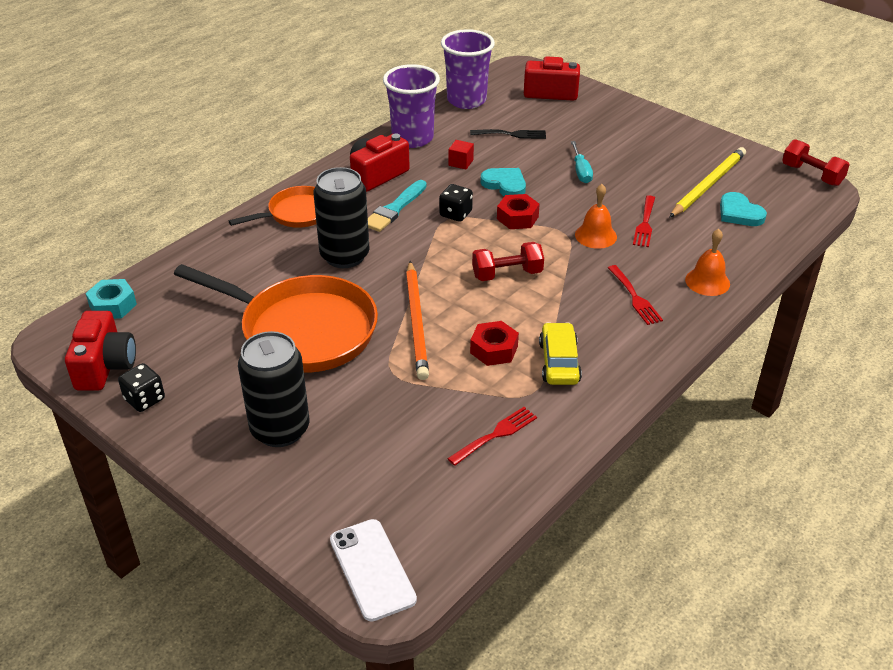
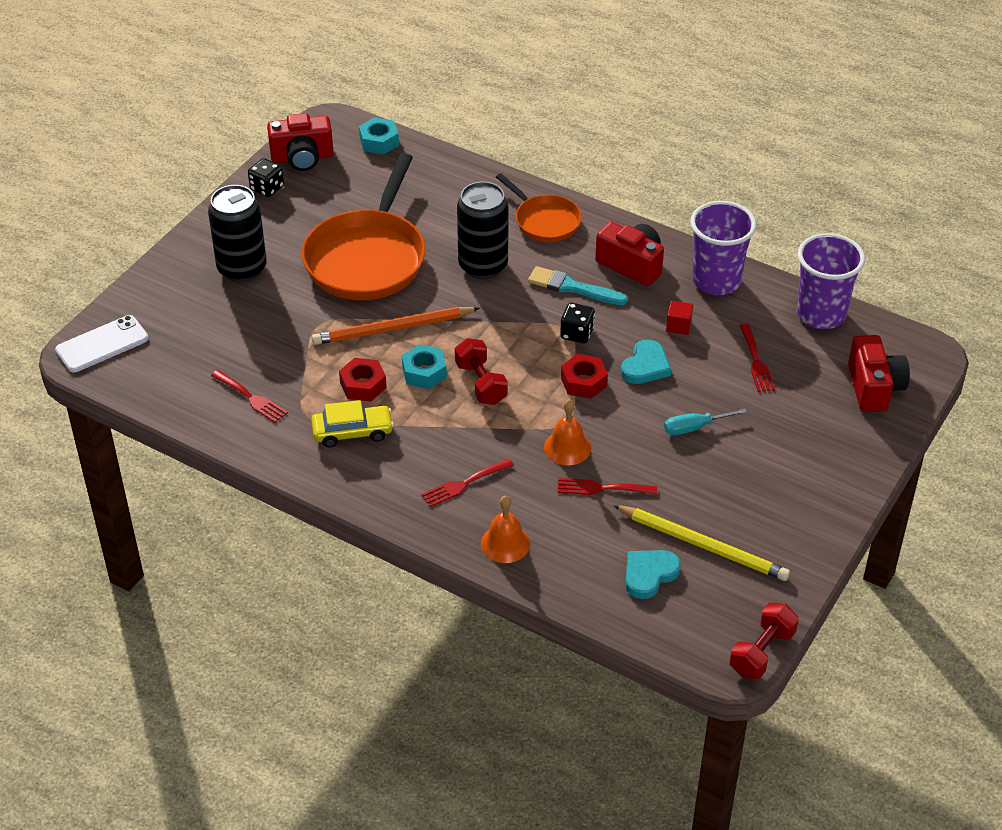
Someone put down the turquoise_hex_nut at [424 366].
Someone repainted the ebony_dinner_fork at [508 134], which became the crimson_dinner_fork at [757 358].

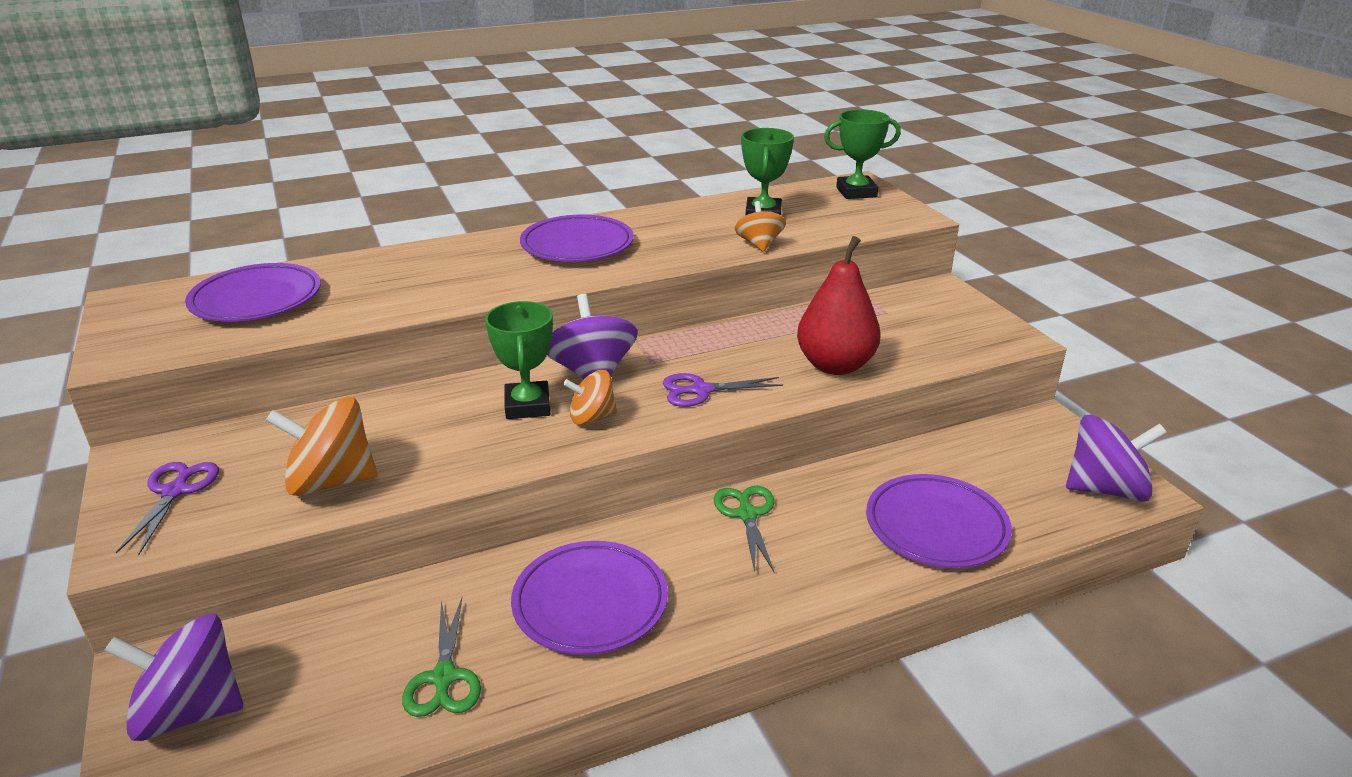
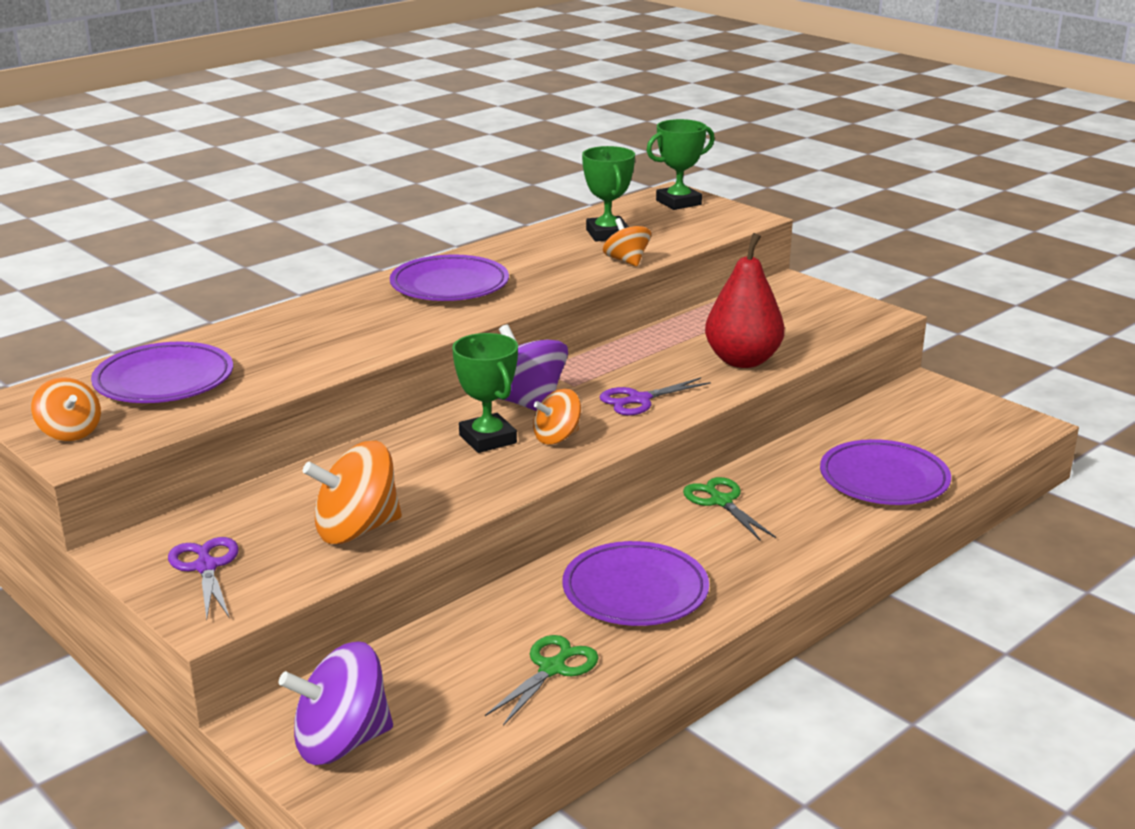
Someone put down the orange-coloured_whirligig at [66 409].
Someone rotated the green_scissors at [441 657] by 120 degrees counterclockwise.
Someone took away the purple_whirligig at [1116 458].

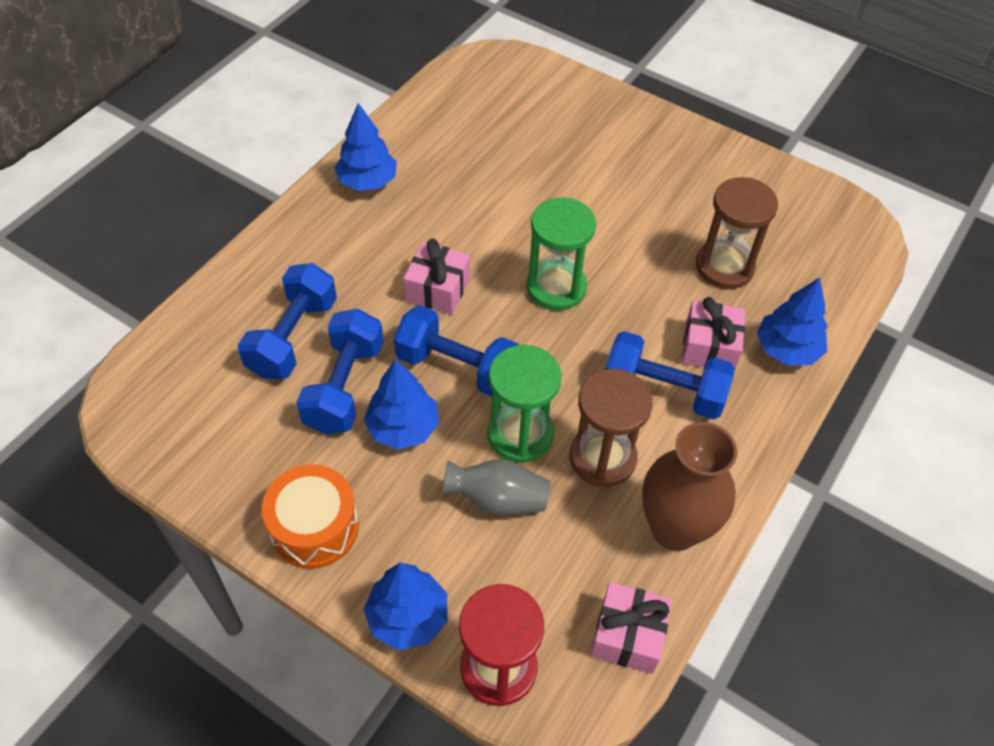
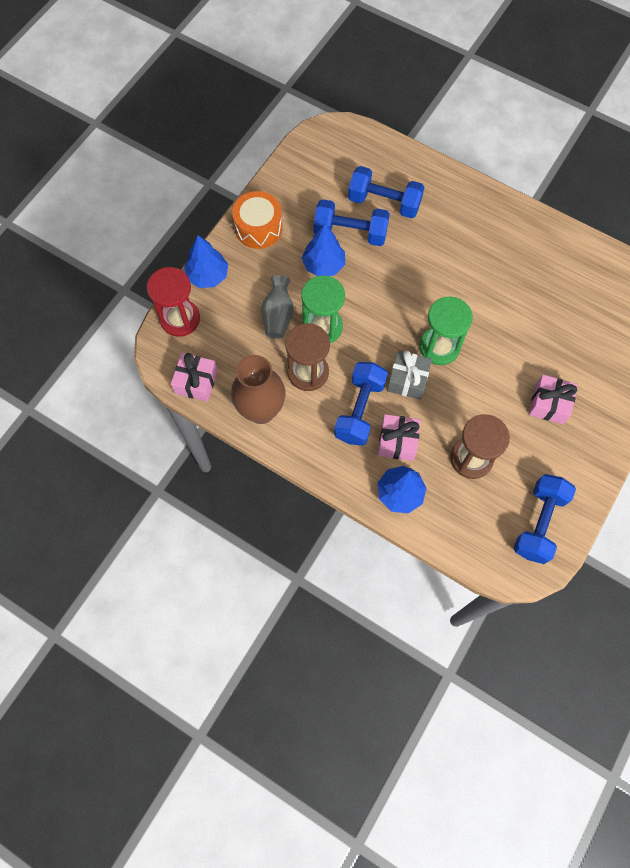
Someone put down the grey_gift at [409 375].
Someone carried the cobalt_hand_weight from [456 350] to [544 519].
Someone carried the rose-pink_gift from [436 276] to [553 399].
Someone took away the cobalt_toy_tree at [365 147].

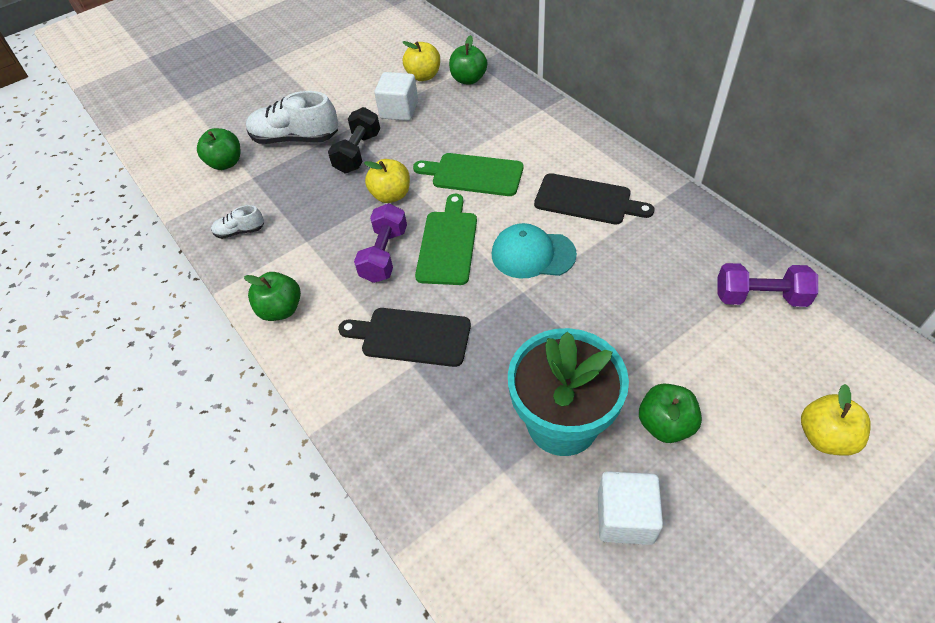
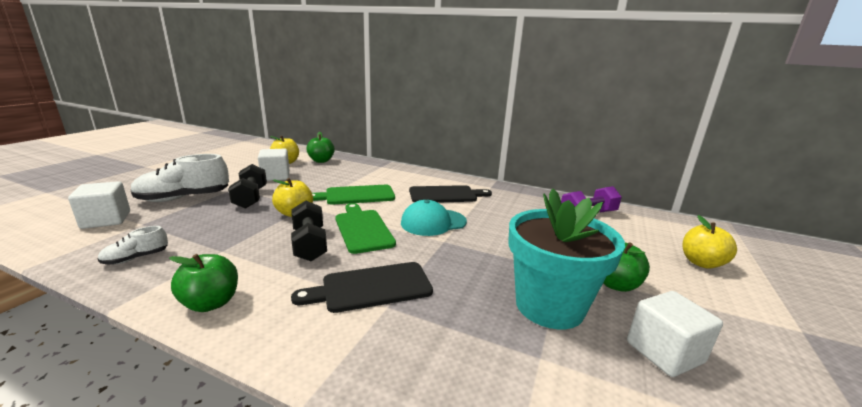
Someone swapped the green_apple_fruit at [218 149] for the snow-white_block at [99 205].
Someone repainted the purple_hand_weight at [380 243], which became the ebony_hand_weight at [309 231].

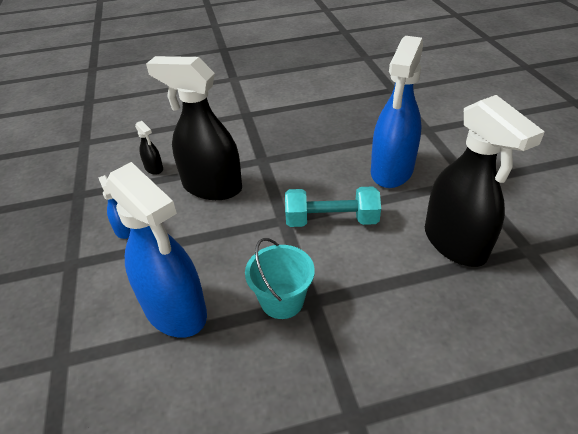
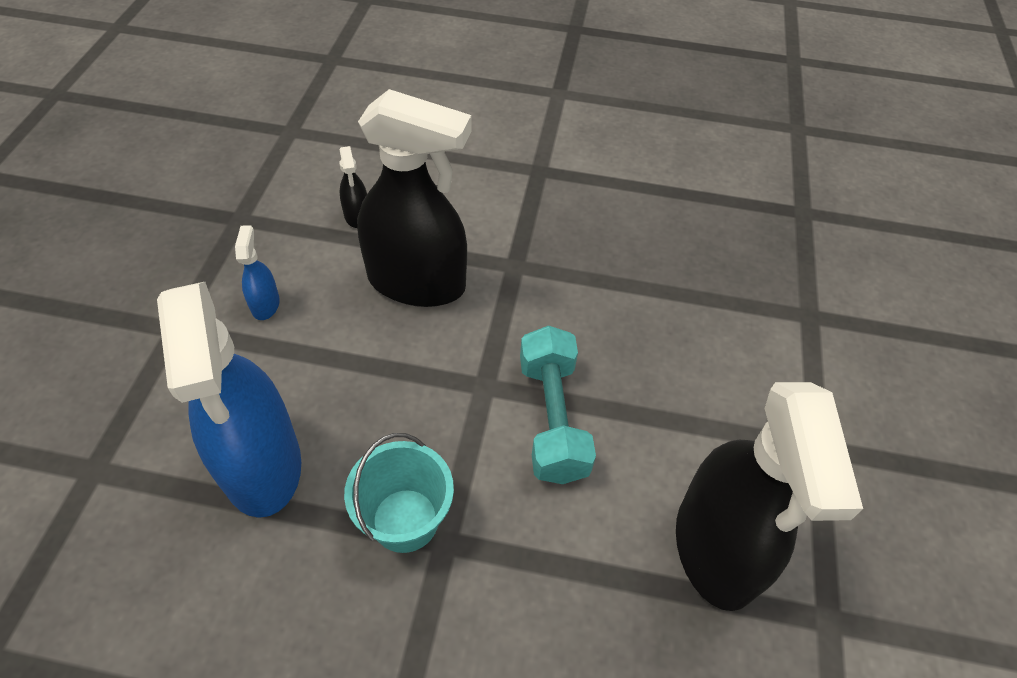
Someone rotated the ebony_sprayer at [194 128] by 150 degrees clockwise.
Someone rotated the turquoise_hand_weight at [333 206] by 60 degrees clockwise.
Someone took away the cobalt_sprayer at [397 112].

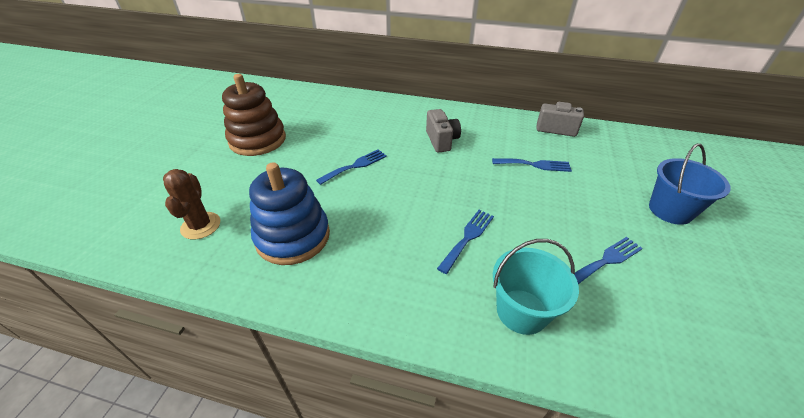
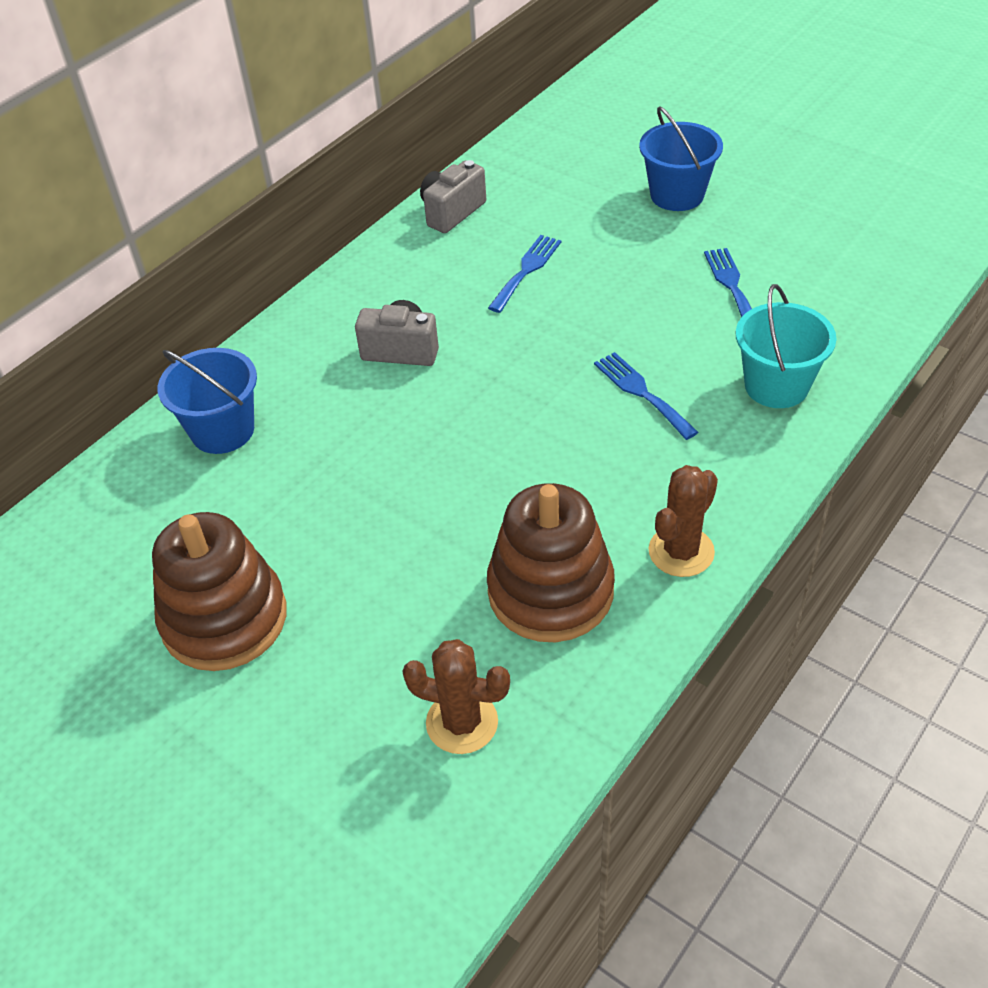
Someone put down the cobalt_bucket at [207 401].
Someone repainted the cobalt_stacking_rings at [289 213], which became the brown_stacking_rings at [551 562].
Someone put down the brown_cactus at [683 521].
Someone took away the cobalt_dinner_fork at [351 167].

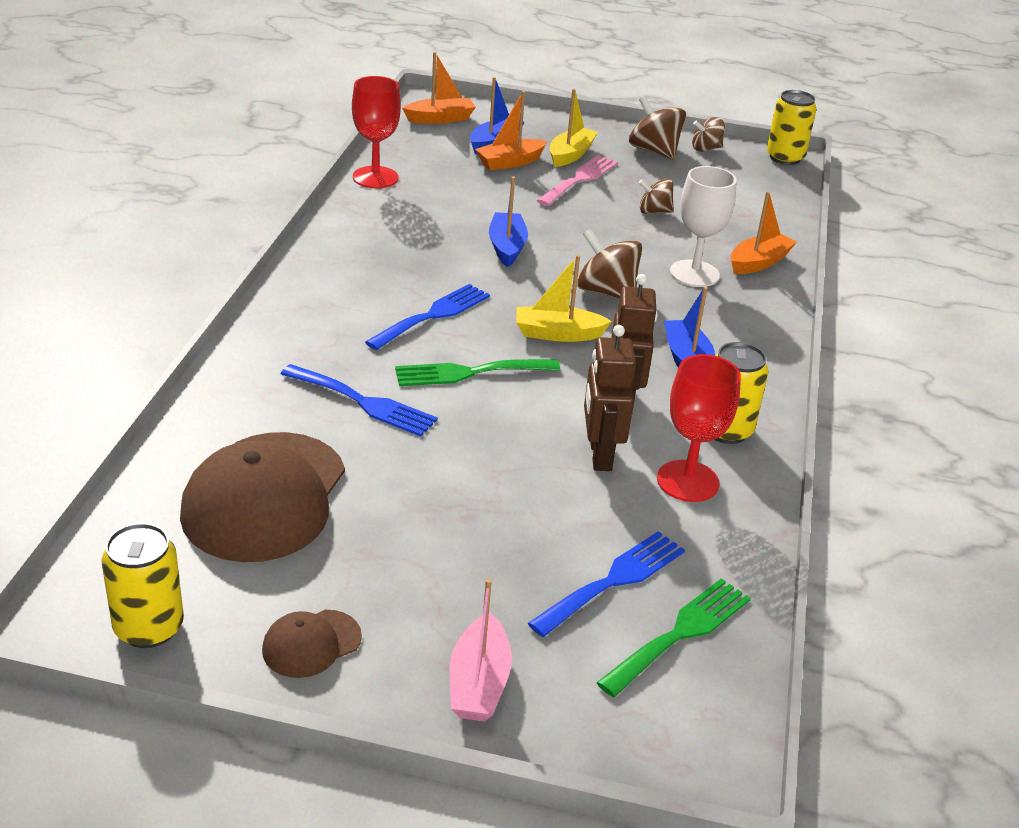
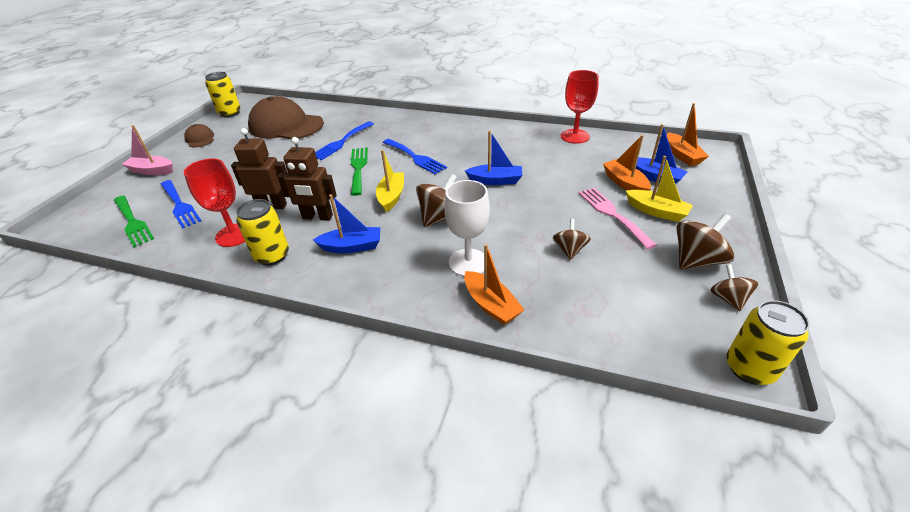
Someone rotated the rose-pink_dinner_fork at [577 180] by 150 degrees counterclockwise.

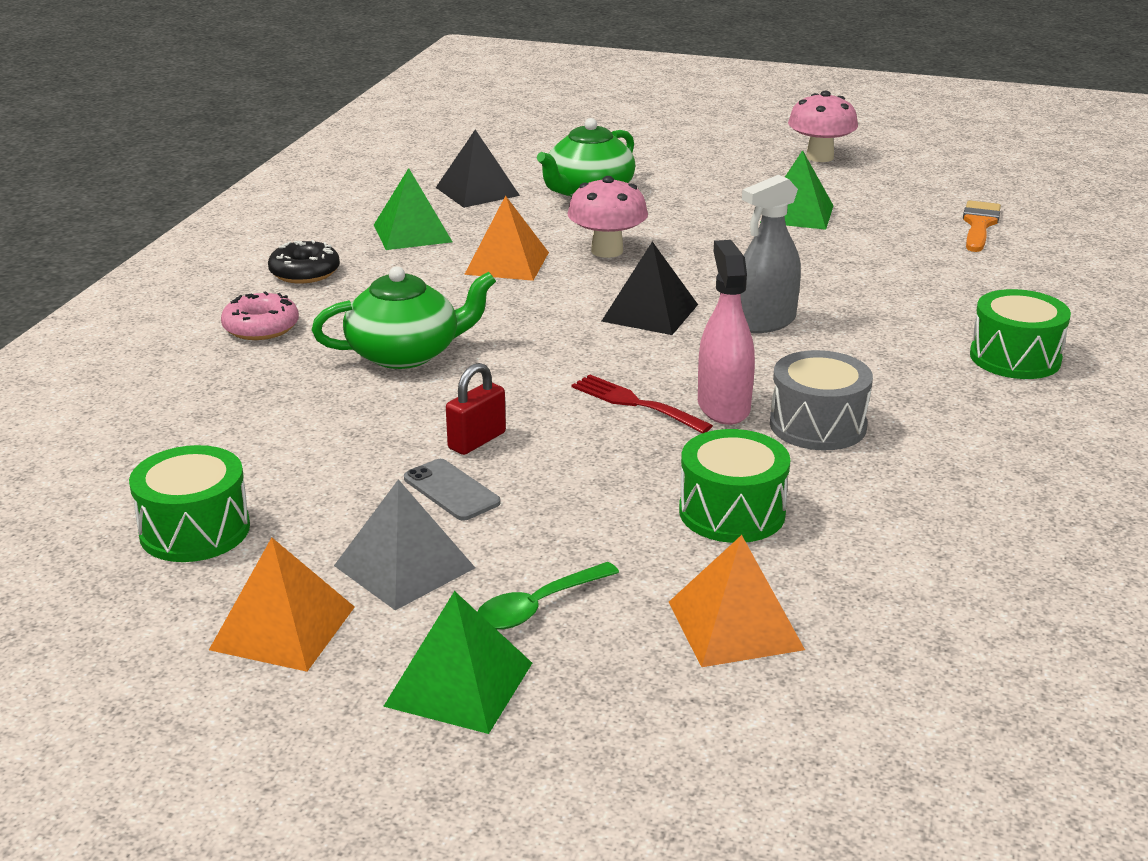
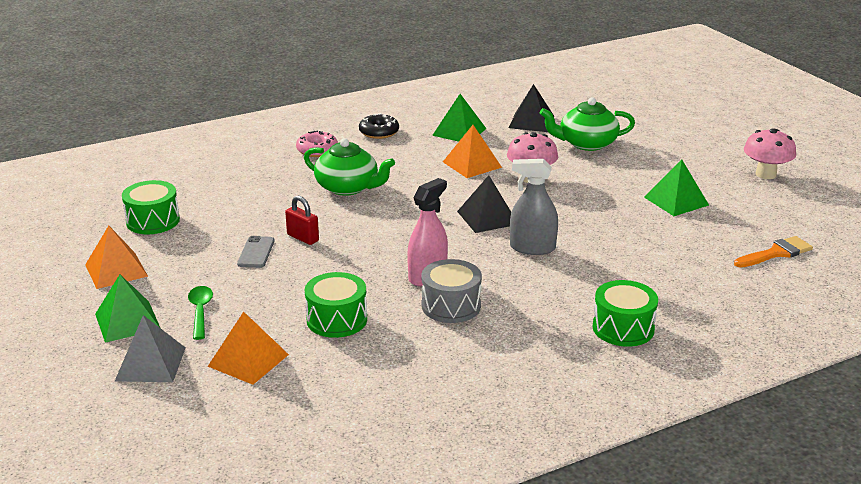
Someone carried the grey_pyramid_shape from [404 544] to [150 348].
Someone rotated the green_tablespoon at [548 596] by 75 degrees clockwise.
Someone rotated the crimson_padlock at [476 409] by 45 degrees clockwise.
Someone took away the crimson_dinner_fork at [642 403].

